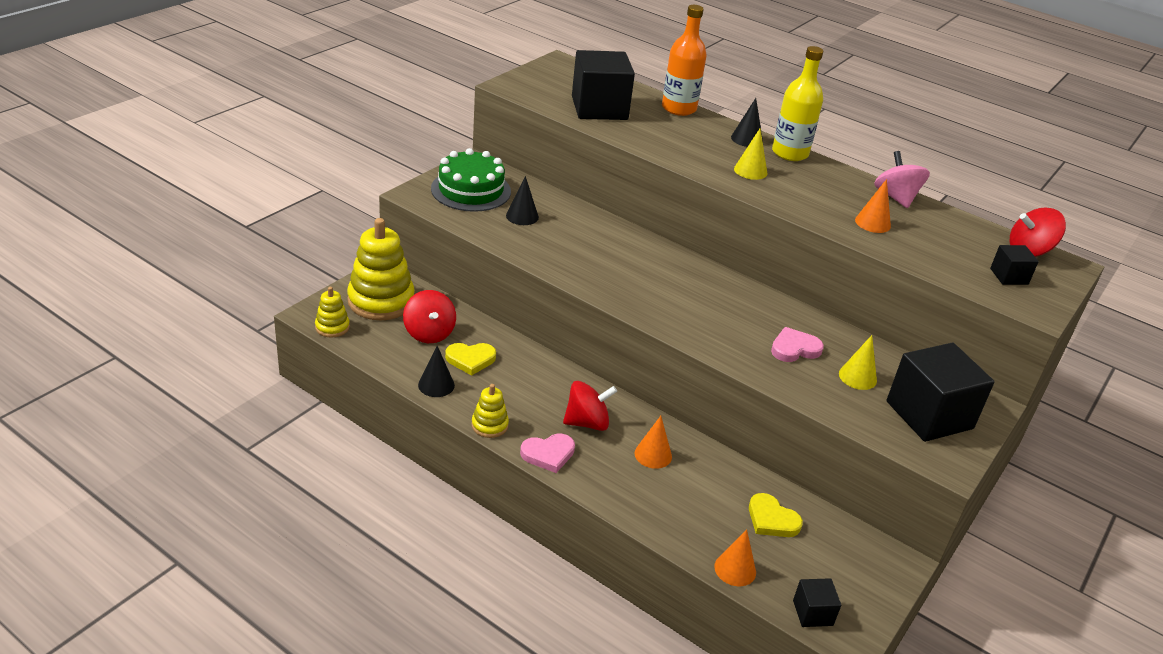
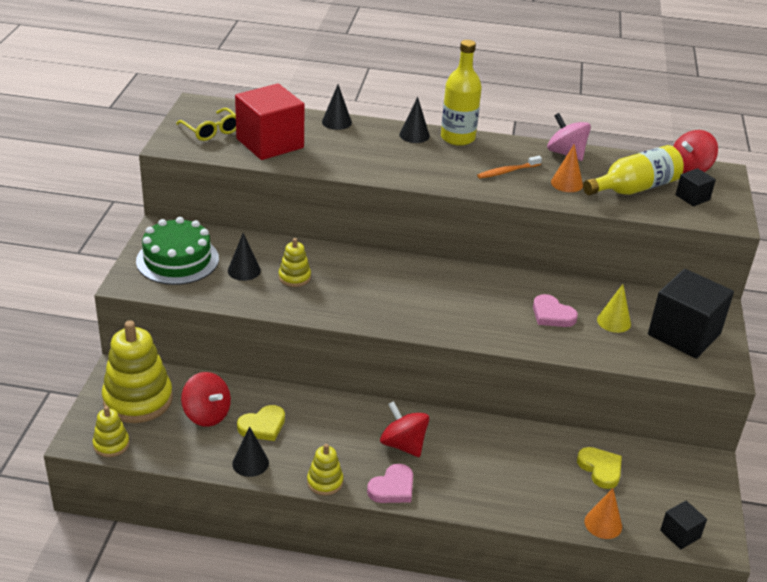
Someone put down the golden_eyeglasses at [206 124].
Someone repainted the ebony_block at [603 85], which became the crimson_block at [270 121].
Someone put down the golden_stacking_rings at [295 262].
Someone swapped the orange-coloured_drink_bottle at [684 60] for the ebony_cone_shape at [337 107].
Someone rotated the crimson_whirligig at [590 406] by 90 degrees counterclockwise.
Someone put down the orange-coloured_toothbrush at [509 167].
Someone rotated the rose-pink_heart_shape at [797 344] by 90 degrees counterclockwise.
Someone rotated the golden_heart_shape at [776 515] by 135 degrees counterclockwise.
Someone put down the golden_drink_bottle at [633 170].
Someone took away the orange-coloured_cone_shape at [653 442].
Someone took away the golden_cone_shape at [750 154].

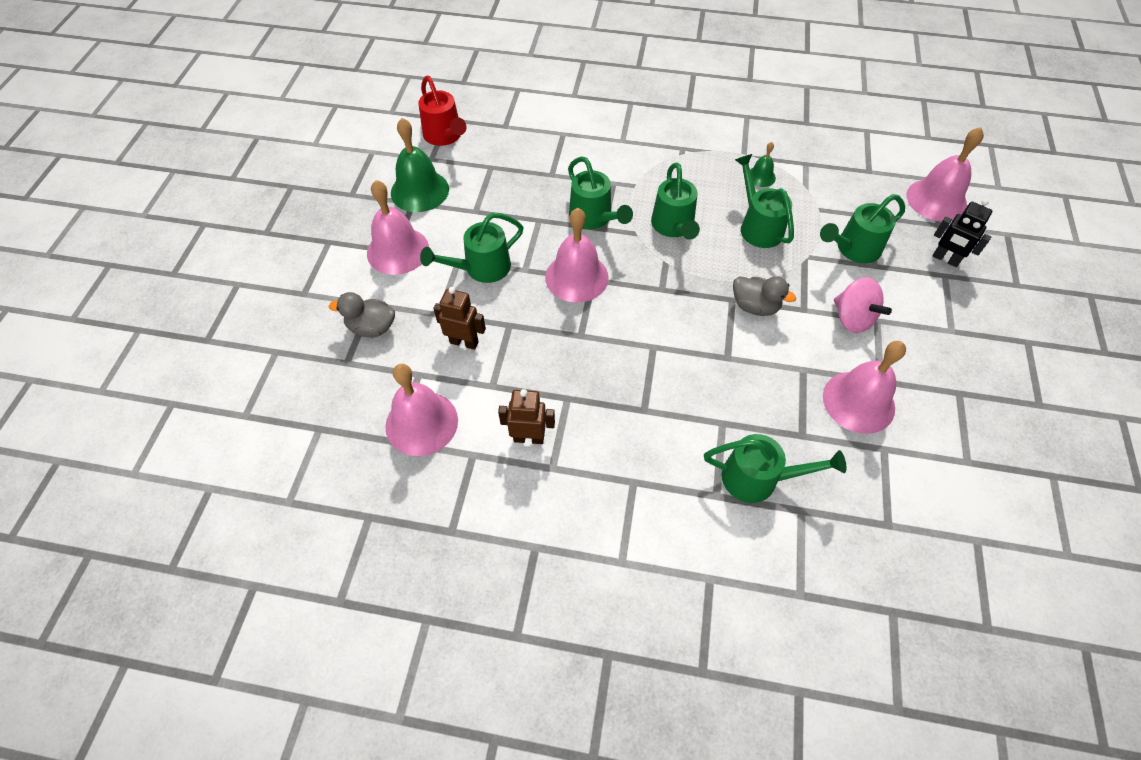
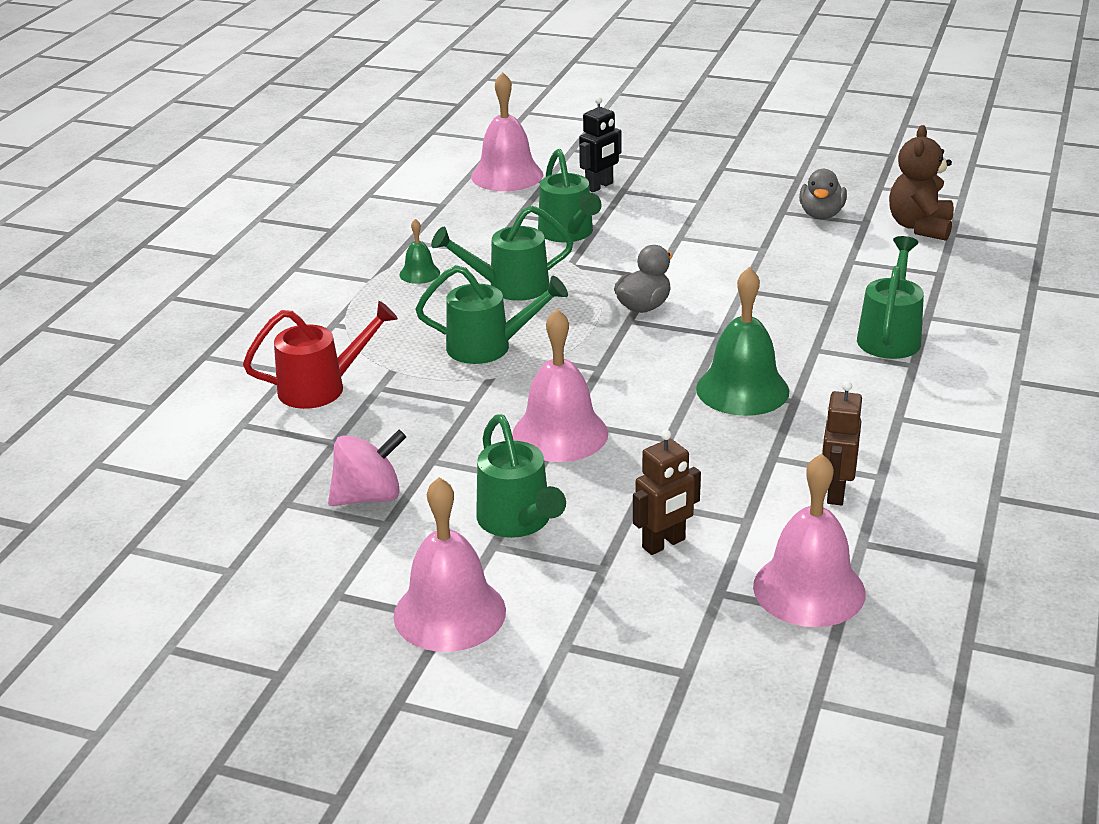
Someone carried the crimson_sprinkling_can from [442 111] to [320 355].
Someone carried the rose-pink_whirligig from [863 305] to [367 468].
Someone rotated the brown_robot at [459 318] by 150 degrees counterclockwise.
Someone carried the green_hand_bell from [420 165] to [742 341].
Someone carried the grey_toy_duck from [362 315] to [823 194].
Someone put down the brown_stuffed_bear at [921 183].
Someone took away the green_sprinkling_can at [600 192].
Someone took away the rose-pink_hand_bell at [864 387].

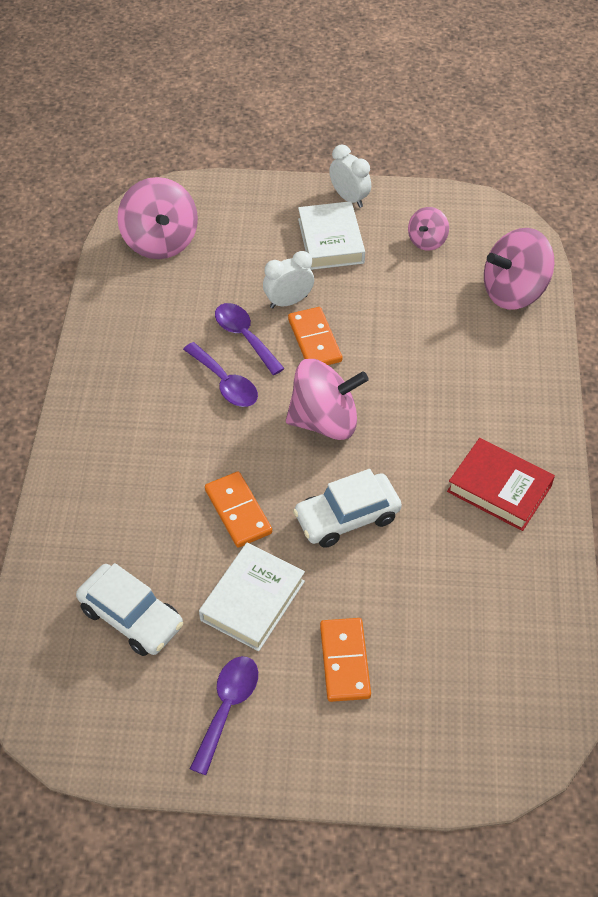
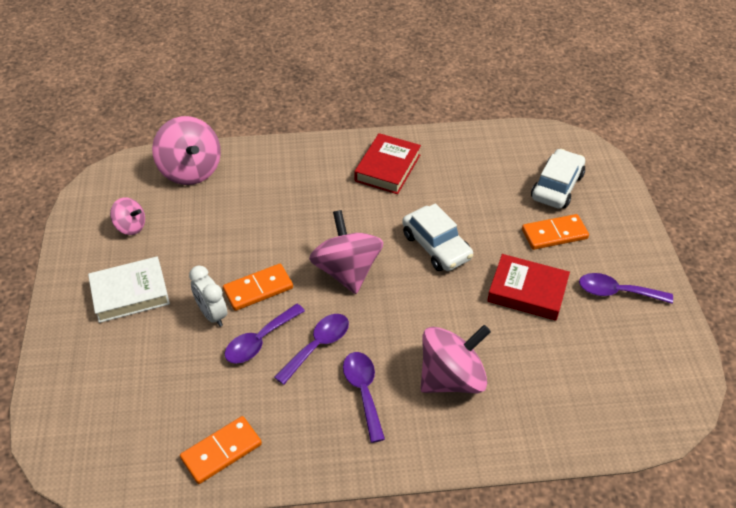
Someone carried the orange-coloured_domino from [238 509] to [221 450].
Someone put down the purple_tablespoon at [364 397].
Someone carried the rose-pink_whirligig from [157 218] to [456 359].
Someone repainted the snow-white_hardback at [252 597], which became the crimson_hardback at [528 287].
Someone carried the snow-white_automobile from [129 609] to [558 179].
Someone took away the snow-white_bedside_clock at [350 176].

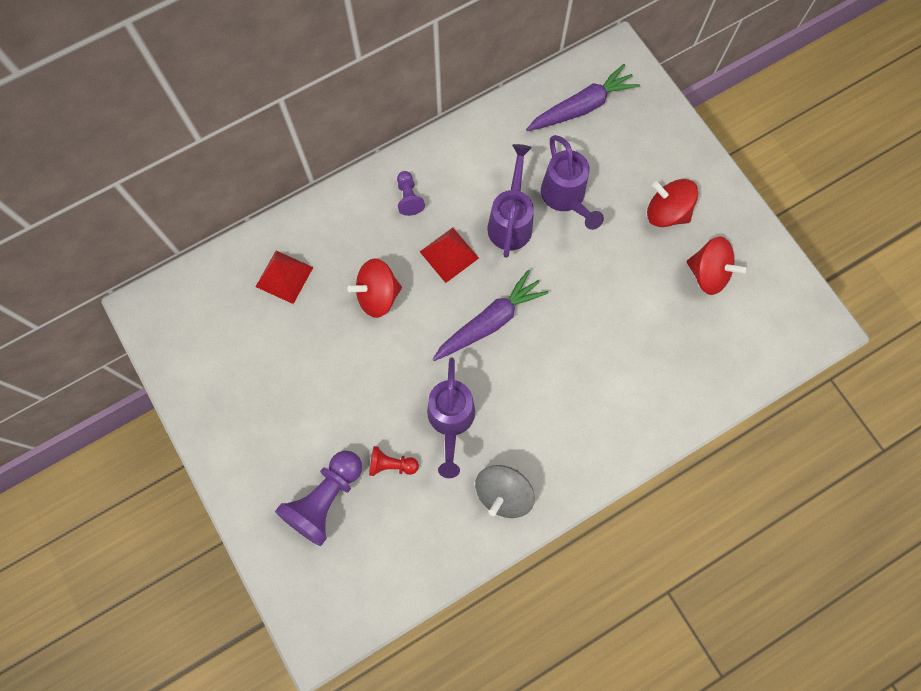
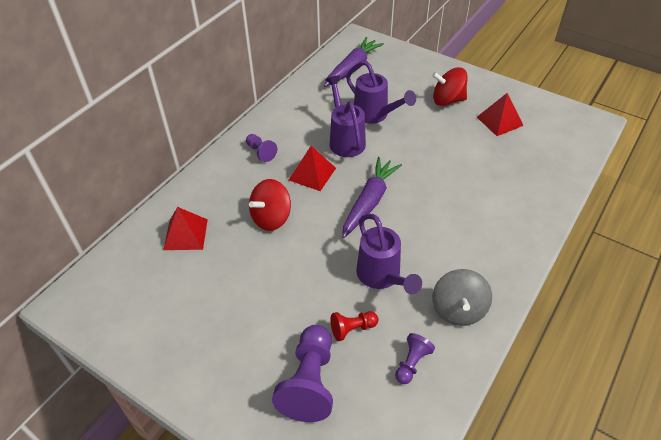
Someone put down the purple_game_pawn at [415 358].
Someone swapped the crimson_whirligig at [716 266] for the crimson_pyramid_shape at [500 114].

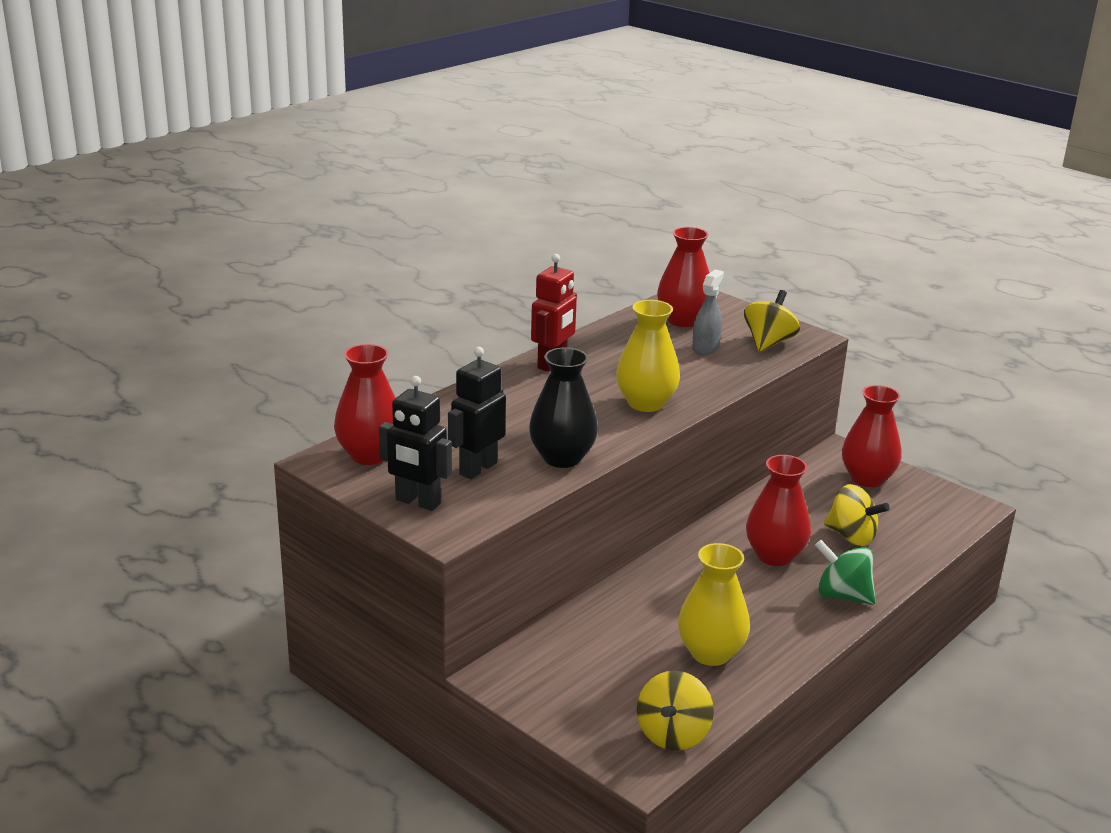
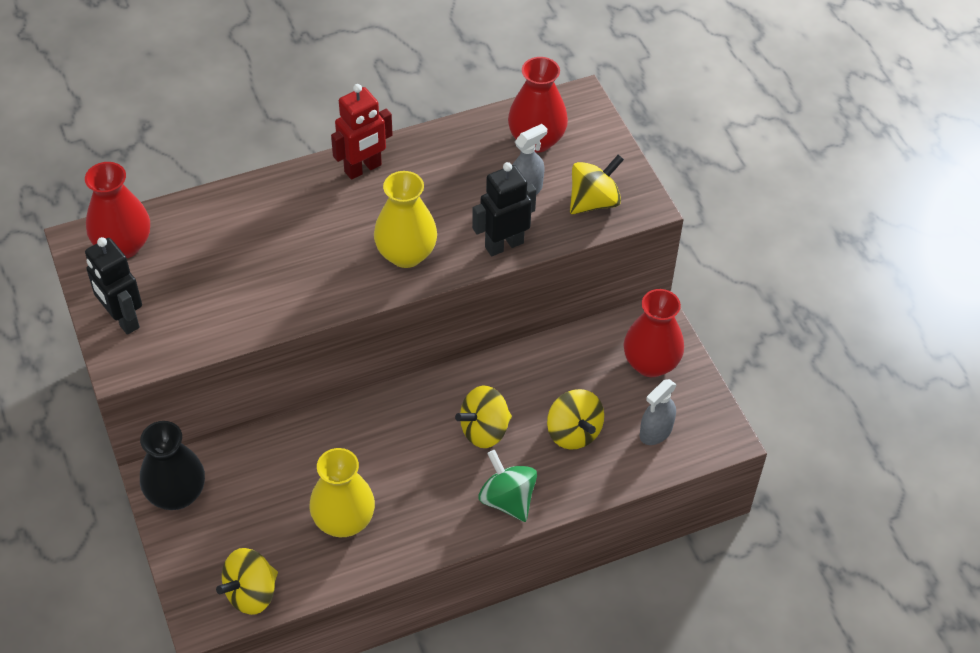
Someone carried the ebony_vase from [563 407] to [172 465].
Someone swapped the crimson_vase at [778 510] for the golden_whirligig at [483 417].
Someone carried the ebony_robot from [477 413] to [504 209].
Someone put down the grey_sprayer at [658 412].

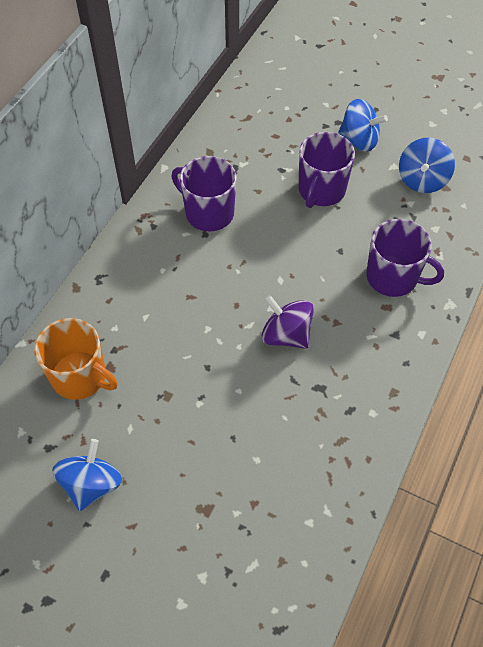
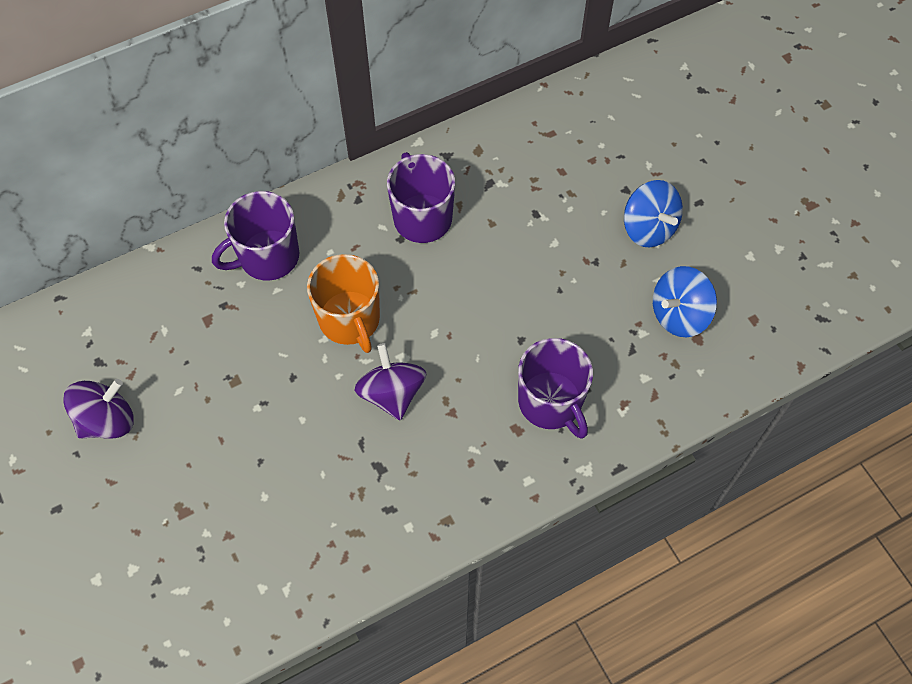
Someone repainted the cobalt_whirligig at [87 475], which became the purple_whirligig at [98 409].
Someone carried the purple_mug from [327 170] to [255 236].
Someone carried the orange-coloured_mug from [75 359] to [343 303].

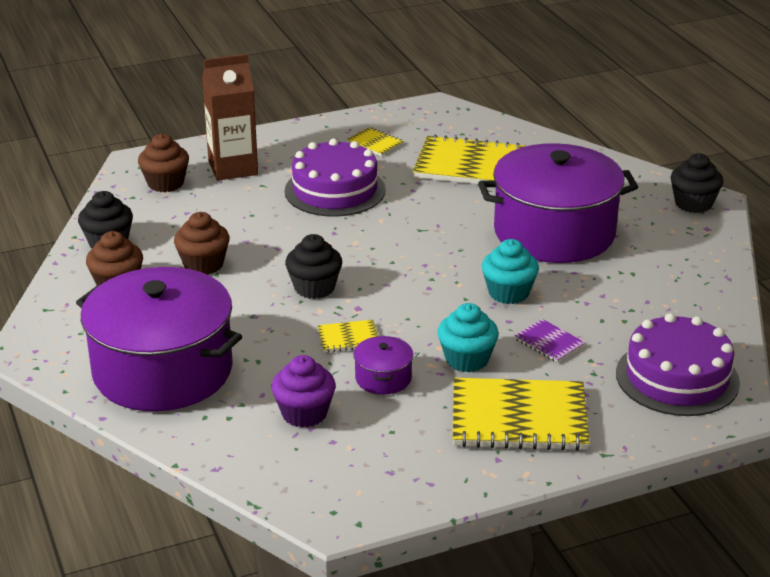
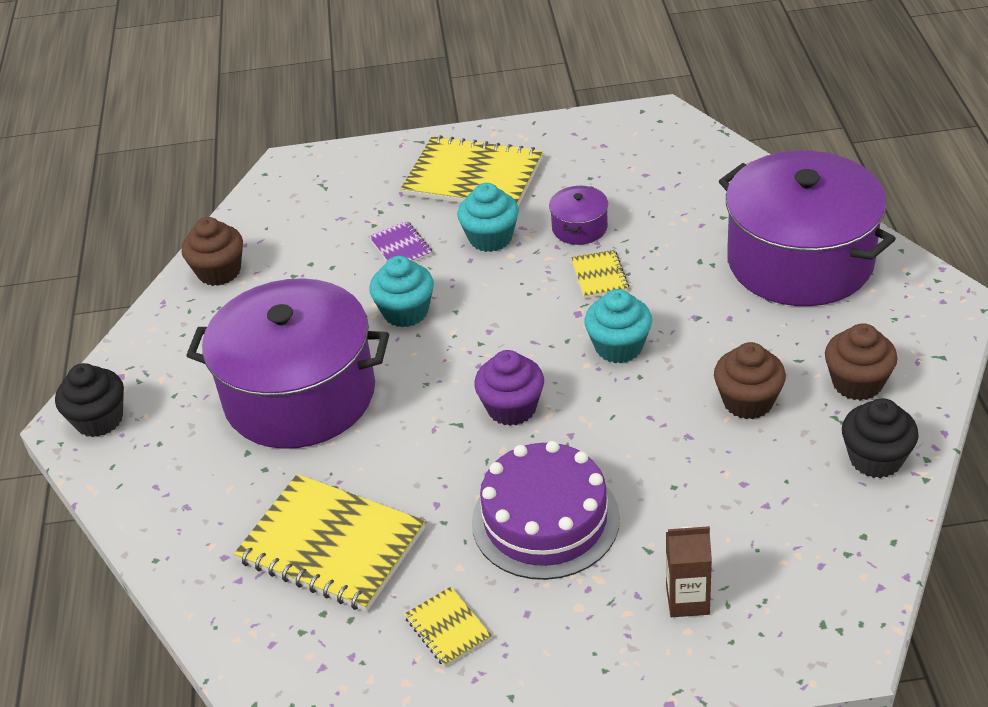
Someone carried the brown_cupcake from [163 163] to [212 251].
Someone carried the purple_cupcake from [303 391] to [509 388].
Someone rotated the golden_notepad at [347 336] by 75 degrees clockwise.
Someone repainted the ebony_cupcake at [313 266], which became the turquoise_cupcake at [618 326].
Someone scaled the brown_juice_carton at [230 117] by 0.58.
Someone took away the purple_layer_cake at [678 364].

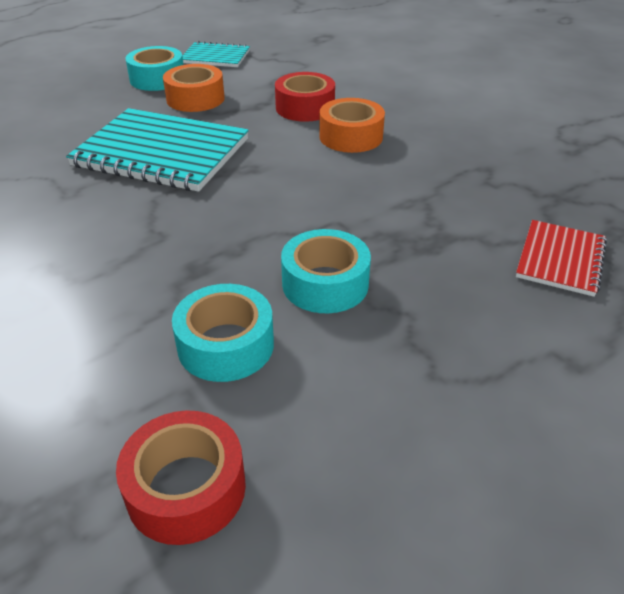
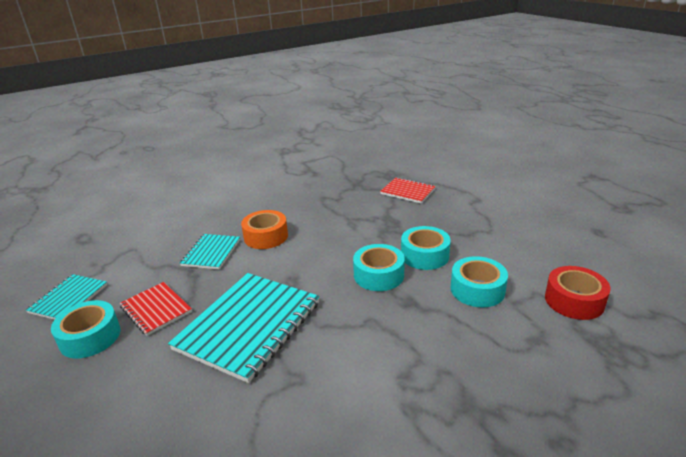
Someone swapped the orange-coloured_tape at [194 88] for the crimson_notepad at [155 309].
Someone swapped the crimson_tape at [305 97] for the turquoise_notepad at [210 251].
Someone put down the turquoise_tape at [379 267].

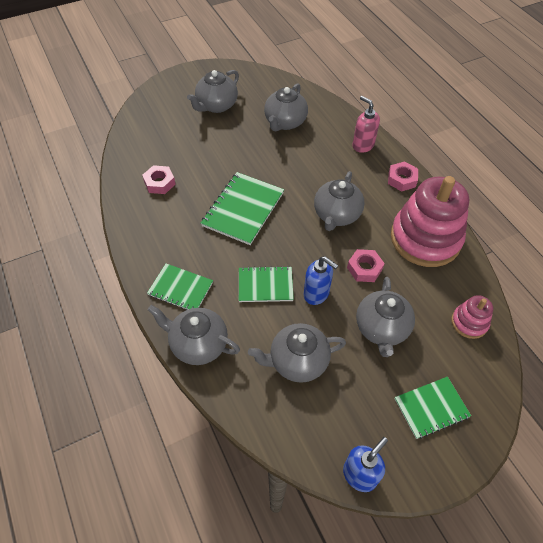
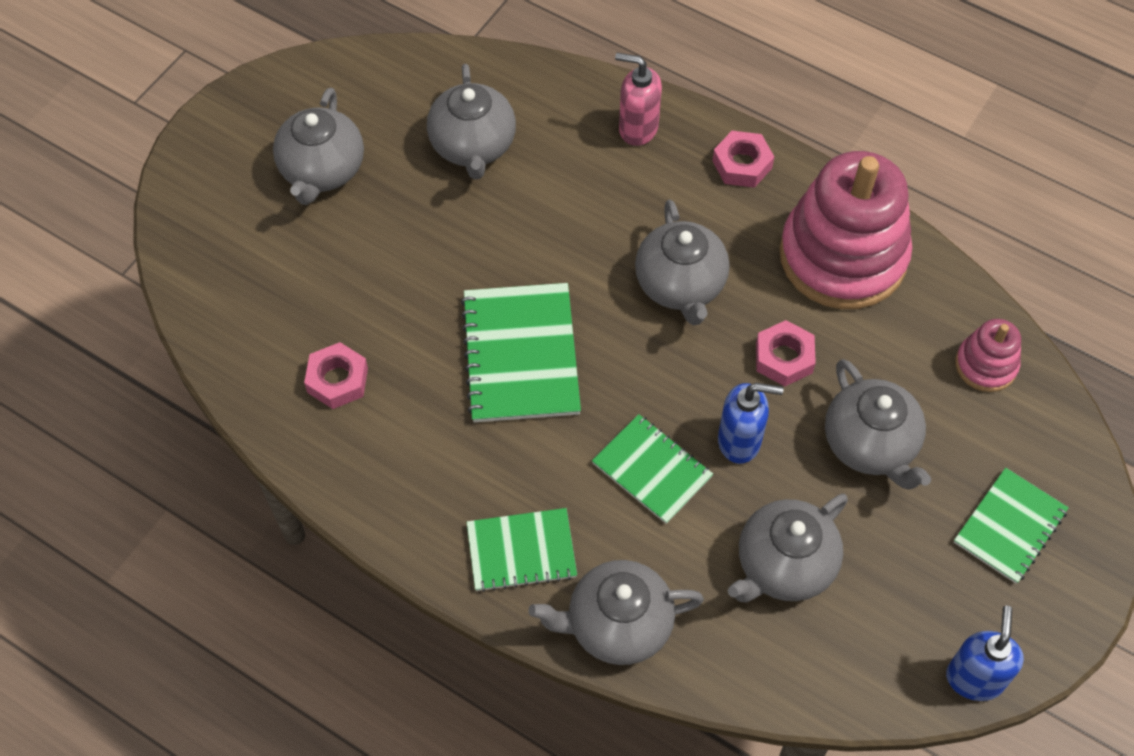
Someone rotated the green_notepad at [266 284] by 75 degrees clockwise.

